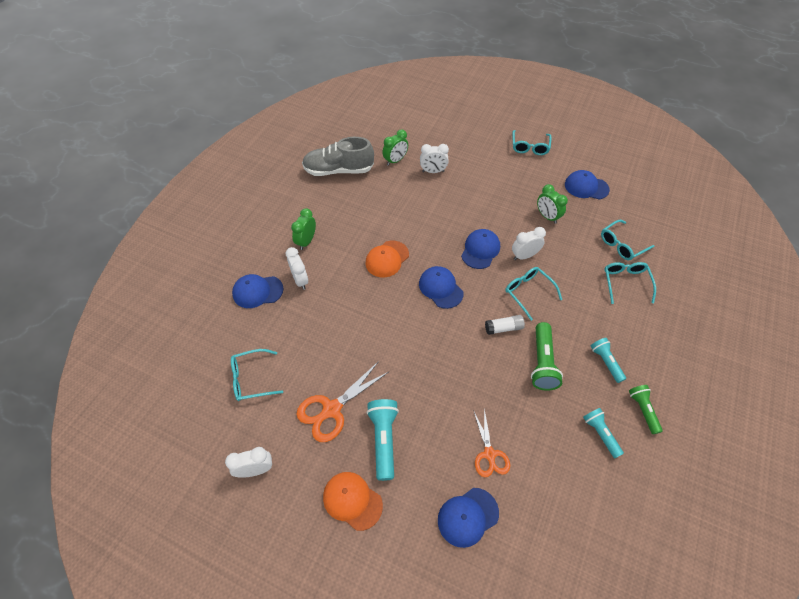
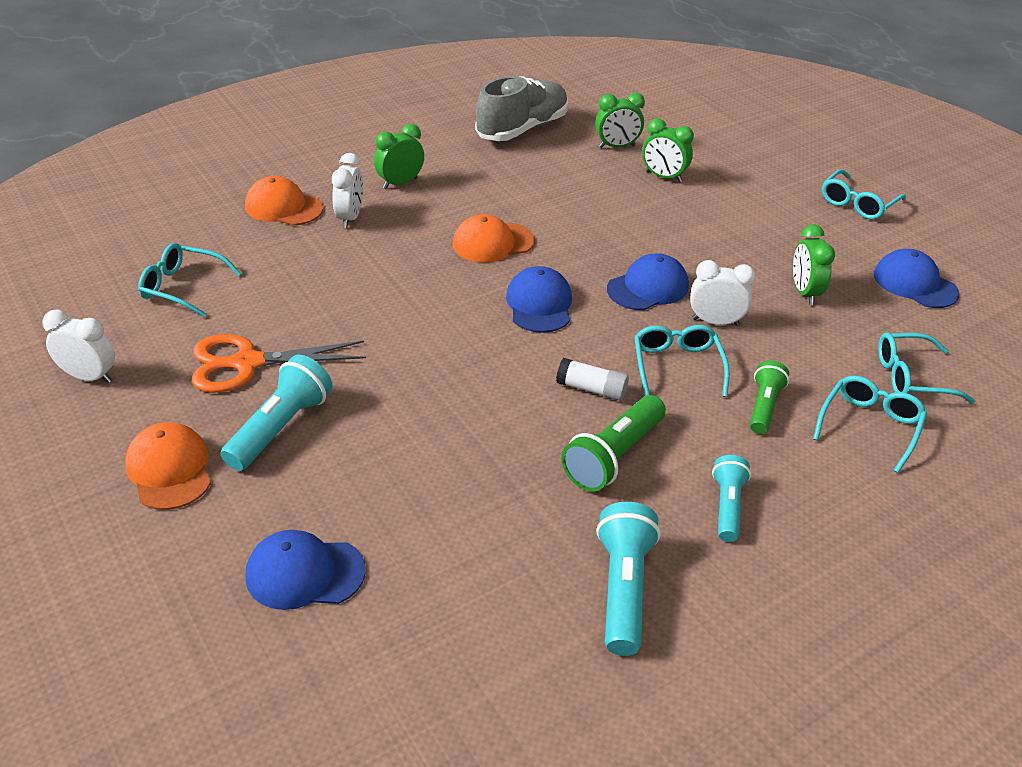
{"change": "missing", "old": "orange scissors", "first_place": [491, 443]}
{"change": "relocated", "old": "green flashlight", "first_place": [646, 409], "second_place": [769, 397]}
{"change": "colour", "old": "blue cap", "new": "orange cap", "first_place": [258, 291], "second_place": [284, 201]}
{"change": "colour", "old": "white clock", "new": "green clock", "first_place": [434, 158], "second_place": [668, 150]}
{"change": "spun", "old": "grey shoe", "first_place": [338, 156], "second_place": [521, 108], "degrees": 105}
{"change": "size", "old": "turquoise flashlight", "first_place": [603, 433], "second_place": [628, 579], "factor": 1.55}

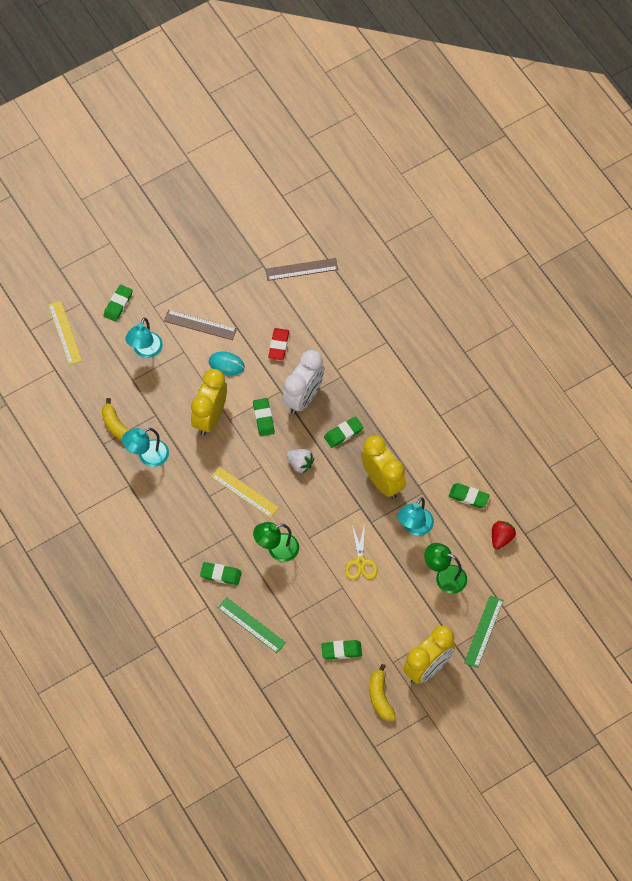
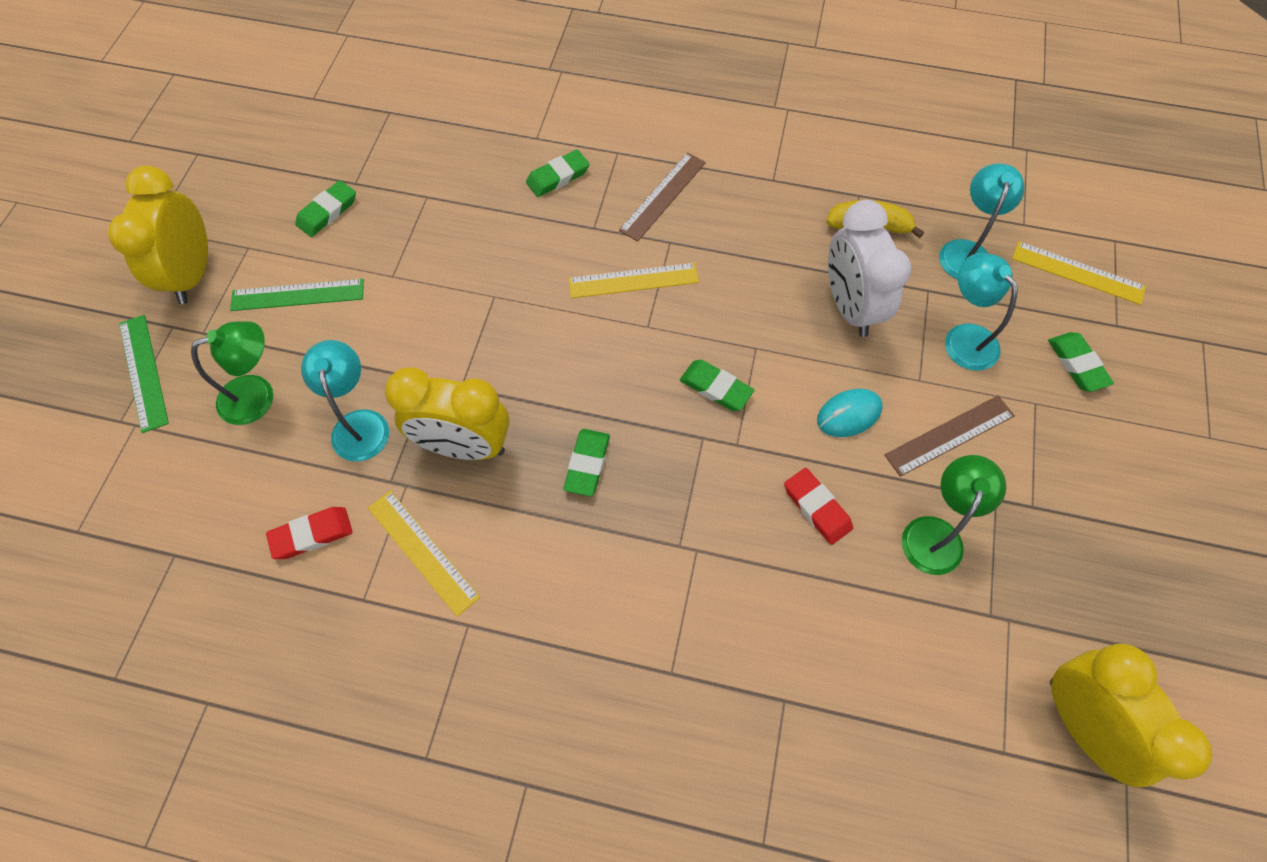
{"change": "missing", "old": "white strawberry", "first_place": [300, 461]}
{"change": "missing", "old": "yellow scissors", "first_place": [361, 552]}
{"change": "missing", "old": "yellow banana", "first_place": [382, 692]}
{"change": "missing", "old": "red strawberry", "first_place": [504, 535]}
{"change": "appeared", "new": "yellow ruler", "second_place": [424, 553]}
{"change": "relocated", "old": "turquoise lamp", "first_place": [145, 447], "second_place": [982, 221]}
{"change": "relocated", "old": "yellow clock", "first_place": [209, 402], "second_place": [1131, 715]}
{"change": "relocated", "old": "green ruler", "first_place": [252, 625], "second_place": [297, 295]}
{"change": "relocated", "old": "green lamp", "first_place": [276, 542], "second_place": [954, 515]}
{"change": "relocated", "old": "brown ruler", "first_place": [302, 269], "second_place": [662, 197]}
{"change": "relocated", "old": "white clock", "first_place": [303, 382], "second_place": [869, 268]}
{"change": "colour", "old": "green eraser", "new": "red eraser", "first_place": [469, 495], "second_place": [309, 533]}

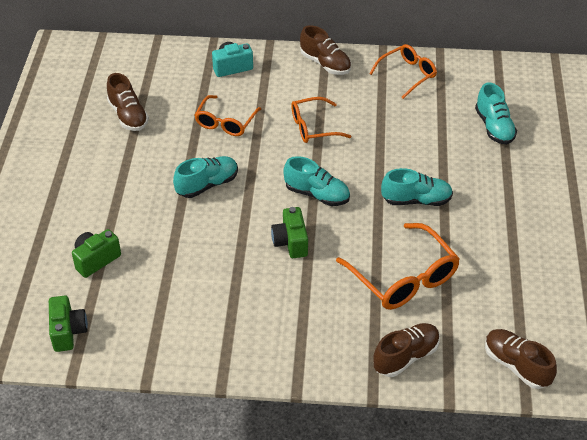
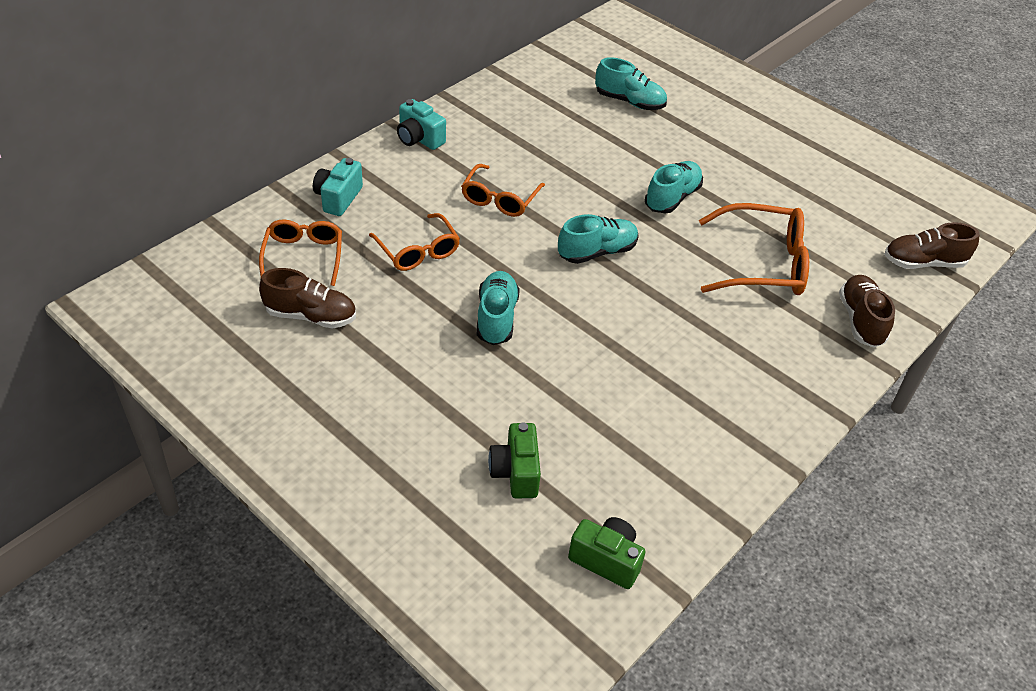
{"change": "missing", "old": "green camera", "first_place": [289, 232]}
{"change": "relocated", "old": "orange glasses", "first_place": [403, 71], "second_place": [300, 252]}
{"change": "exchanged", "old": "brown shoe", "new": "turquoise camera", "first_place": [325, 50], "second_place": [421, 124]}

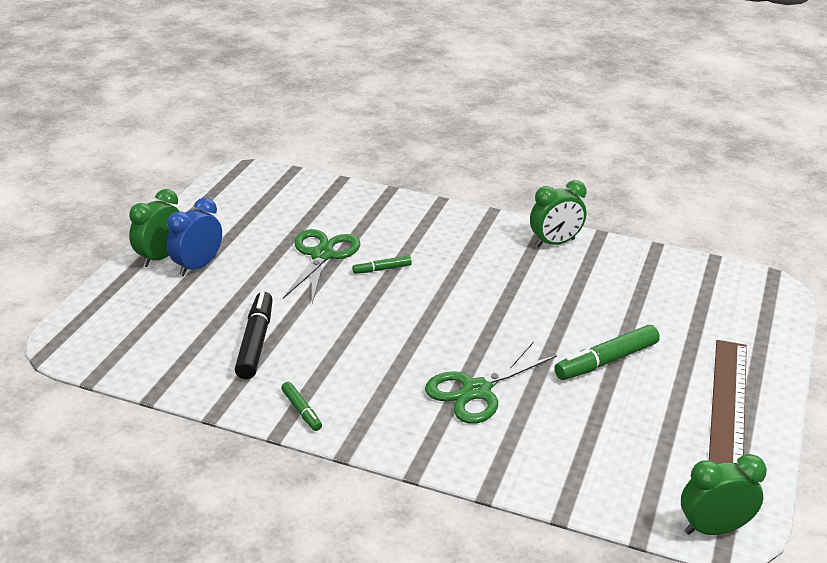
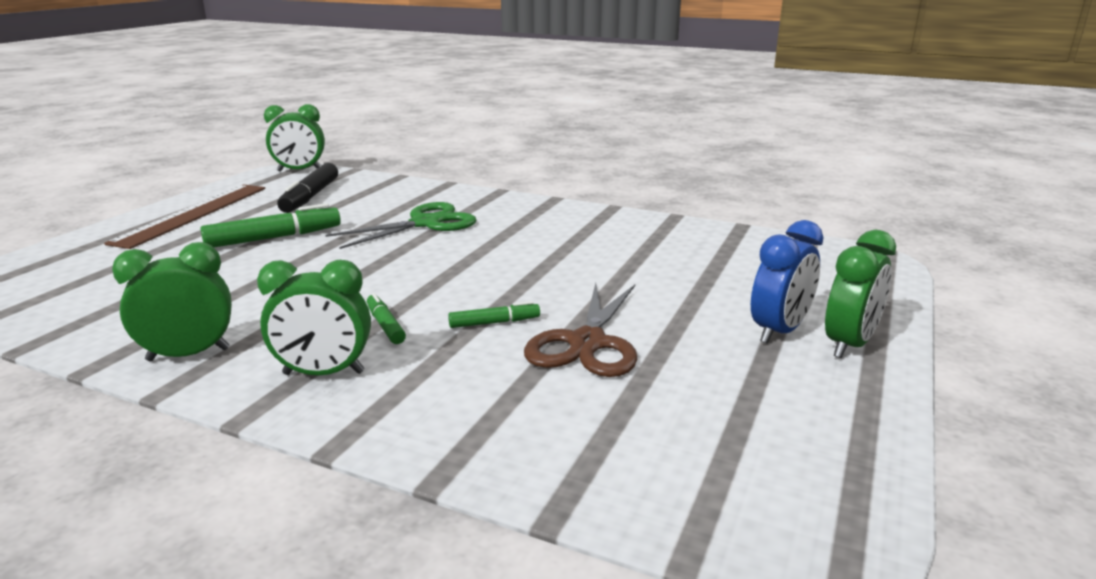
{"change": "appeared", "new": "green clock", "second_place": [314, 317]}
{"change": "relocated", "old": "black marker", "first_place": [254, 335], "second_place": [307, 188]}
{"change": "relocated", "old": "green marker", "first_place": [301, 406], "second_place": [386, 318]}
{"change": "colour", "old": "green scissors", "new": "brown scissors", "first_place": [321, 266], "second_place": [580, 330]}

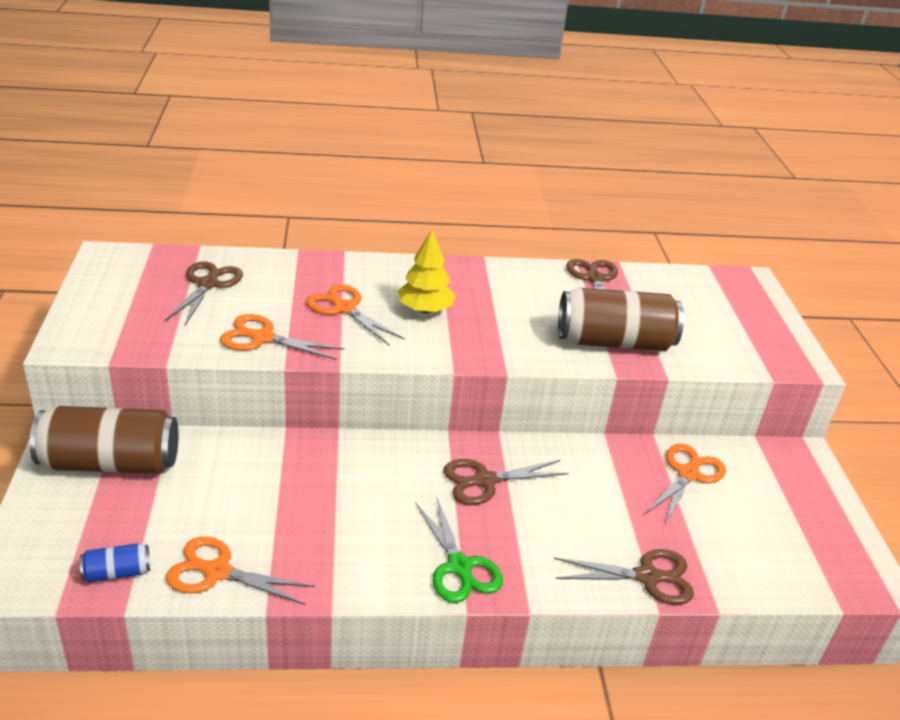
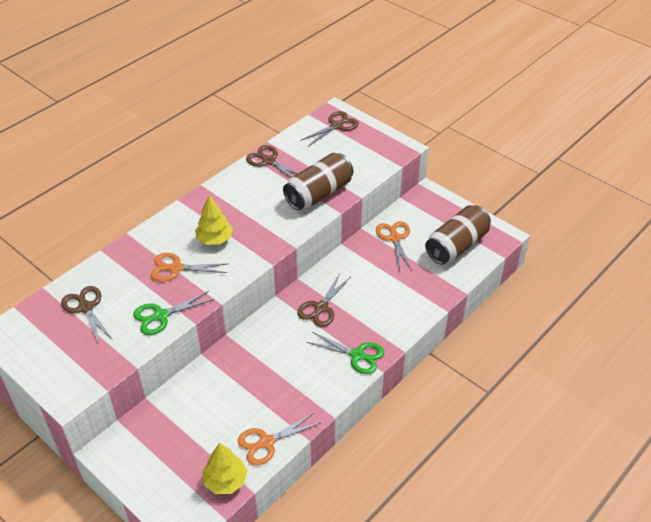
{"change": "relocated", "old": "brown can", "first_place": [104, 440], "second_place": [458, 234]}
{"change": "relocated", "old": "brown scissors", "first_place": [624, 577], "second_place": [329, 128]}
{"change": "exchanged", "old": "blue can", "new": "yellow tree", "first_place": [115, 562], "second_place": [224, 468]}
{"change": "colour", "old": "orange scissors", "new": "green scissors", "first_place": [282, 337], "second_place": [173, 313]}

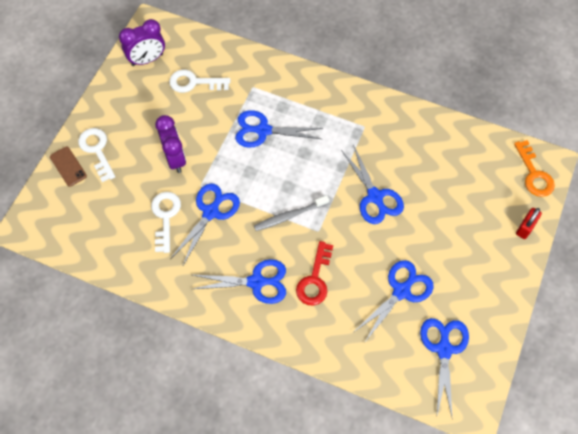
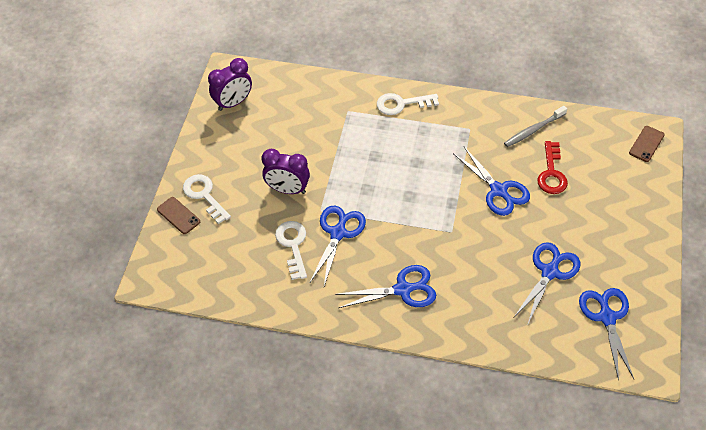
{"change": "missing", "old": "blue scissors", "first_place": [279, 129]}
{"change": "missing", "old": "red padlock", "first_place": [529, 223]}
{"change": "relocated", "old": "white key", "first_place": [199, 81], "second_place": [408, 104]}
{"change": "relocated", "old": "grey toothbrush", "first_place": [291, 213], "second_place": [535, 126]}
{"change": "relocated", "old": "red key", "first_place": [314, 273], "second_place": [552, 167]}
{"change": "exchanged", "old": "orange key", "new": "brown phone", "first_place": [534, 168], "second_place": [647, 144]}
{"change": "spun", "old": "purple clock", "first_place": [170, 144], "second_place": [285, 171], "degrees": 135}

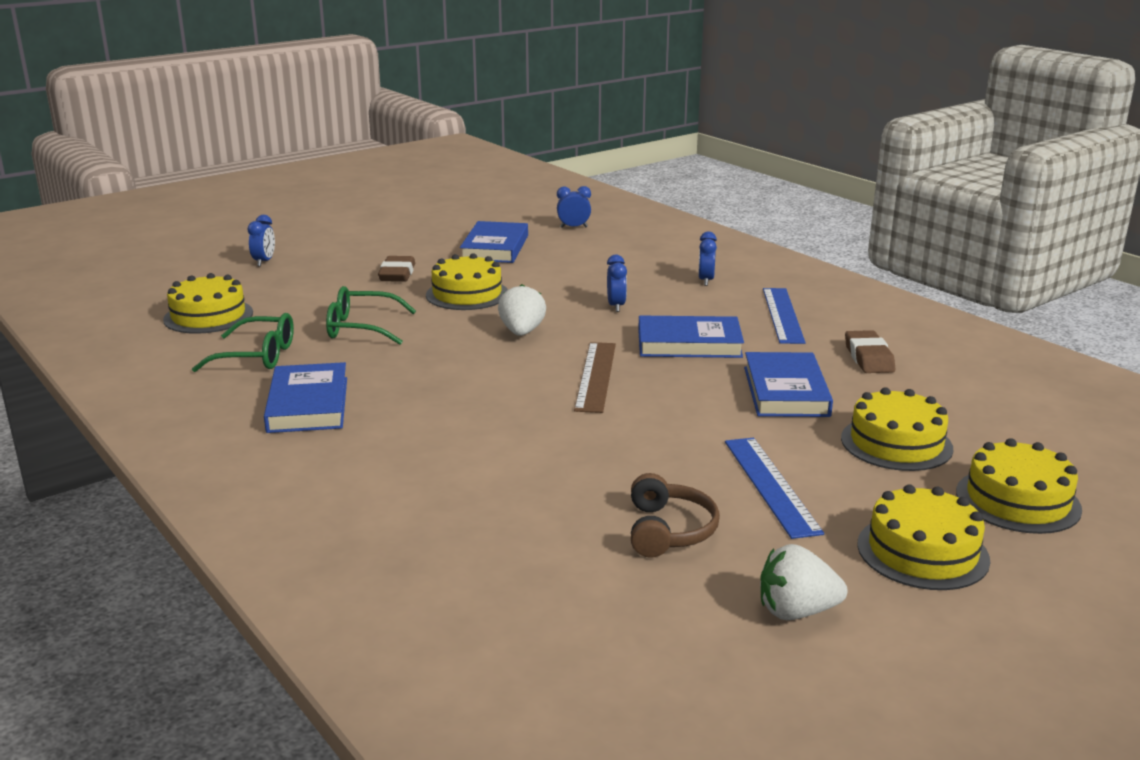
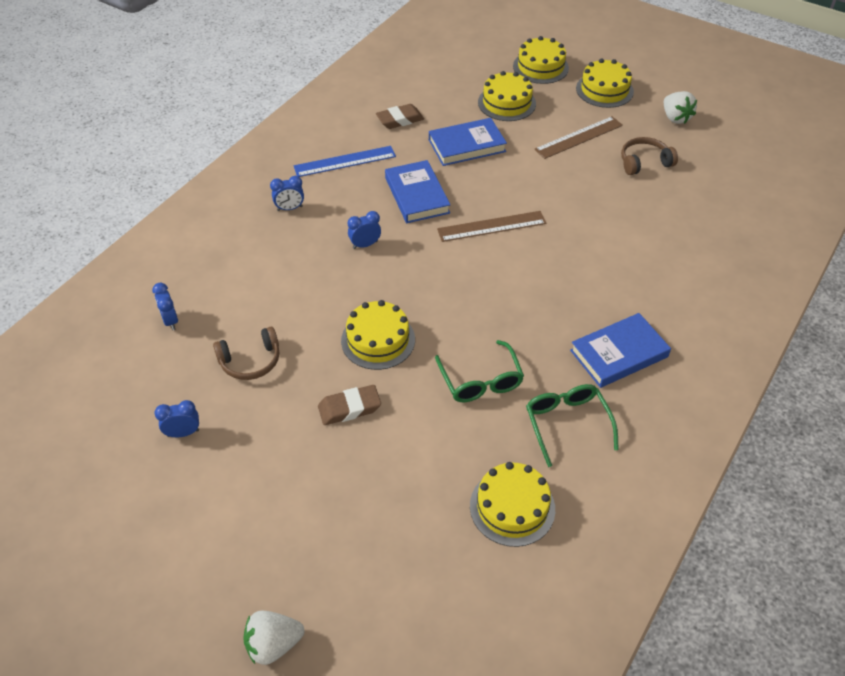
{"change": "relocated", "old": "blue clock", "first_place": [261, 240], "second_place": [176, 418]}
{"change": "relocated", "old": "white strawberry", "first_place": [522, 310], "second_place": [273, 638]}
{"change": "exchanged", "old": "blue book", "new": "brown headphones", "first_place": [494, 242], "second_place": [246, 353]}
{"change": "colour", "old": "blue ruler", "new": "brown ruler", "first_place": [774, 488], "second_place": [578, 137]}

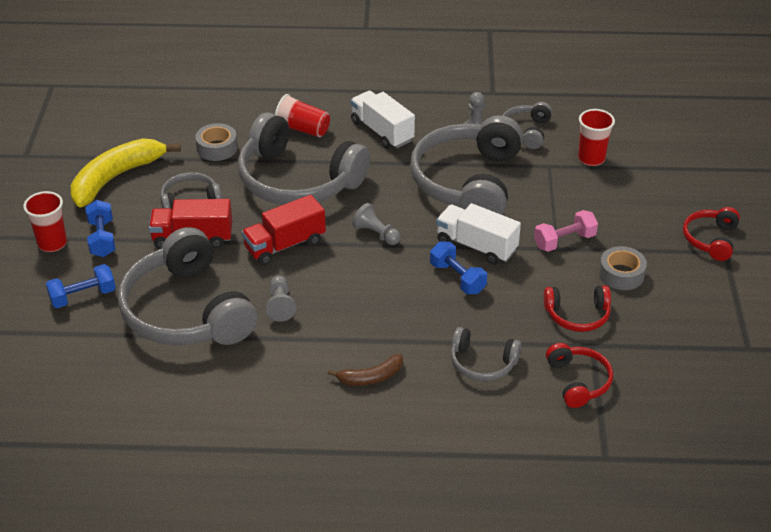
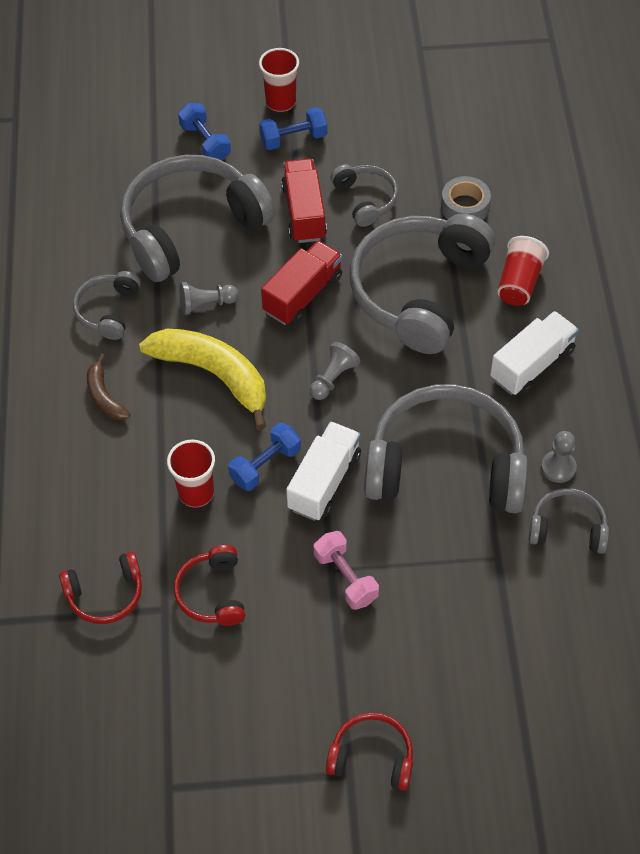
{"change": "missing", "old": "grey tape", "first_place": [623, 268]}
{"change": "relocated", "old": "yellow banana", "first_place": [126, 173], "second_place": [202, 379]}
{"change": "relocated", "old": "grey headphones", "first_place": [486, 354], "second_place": [107, 305]}
{"change": "relocated", "old": "red cup", "first_place": [596, 137], "second_place": [191, 473]}
{"change": "spun", "old": "red truck", "first_place": [283, 230], "second_place": [301, 282], "degrees": 75}

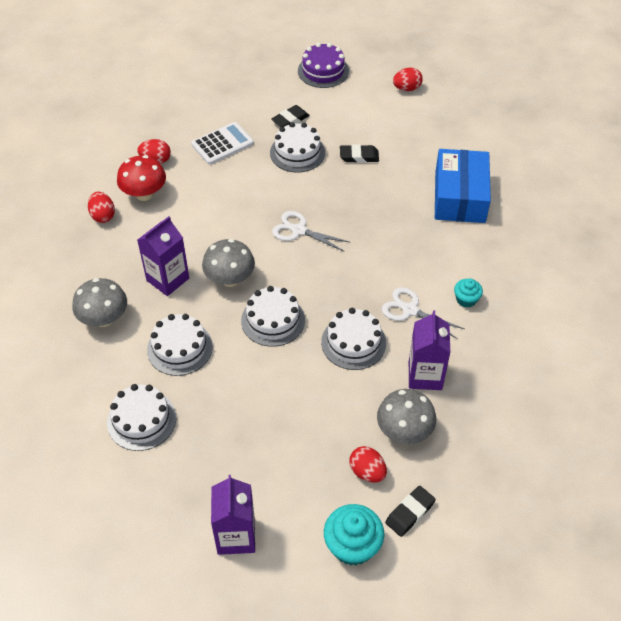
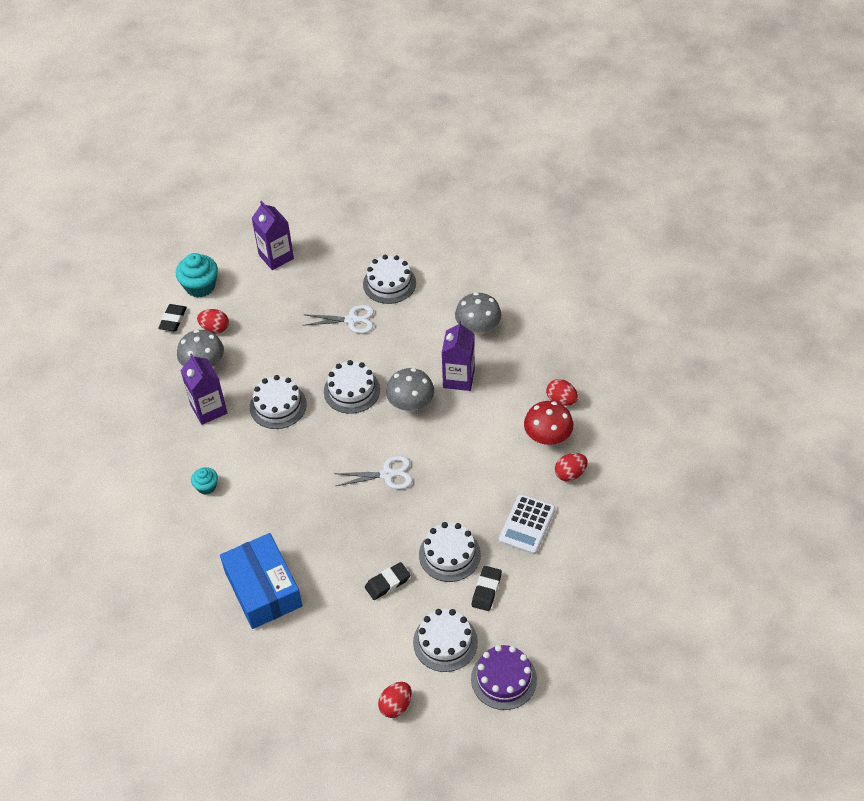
{"change": "relocated", "old": "white cake", "first_place": [180, 345], "second_place": [445, 640]}
{"change": "relocated", "old": "white scissors", "first_place": [423, 313], "second_place": [338, 319]}

